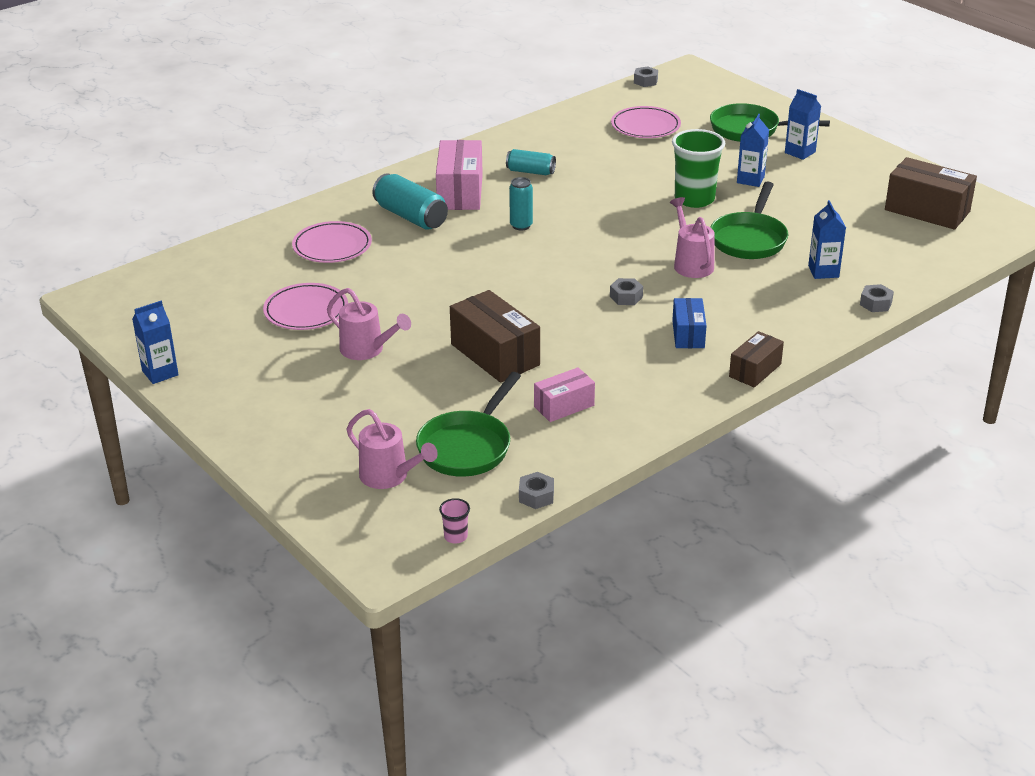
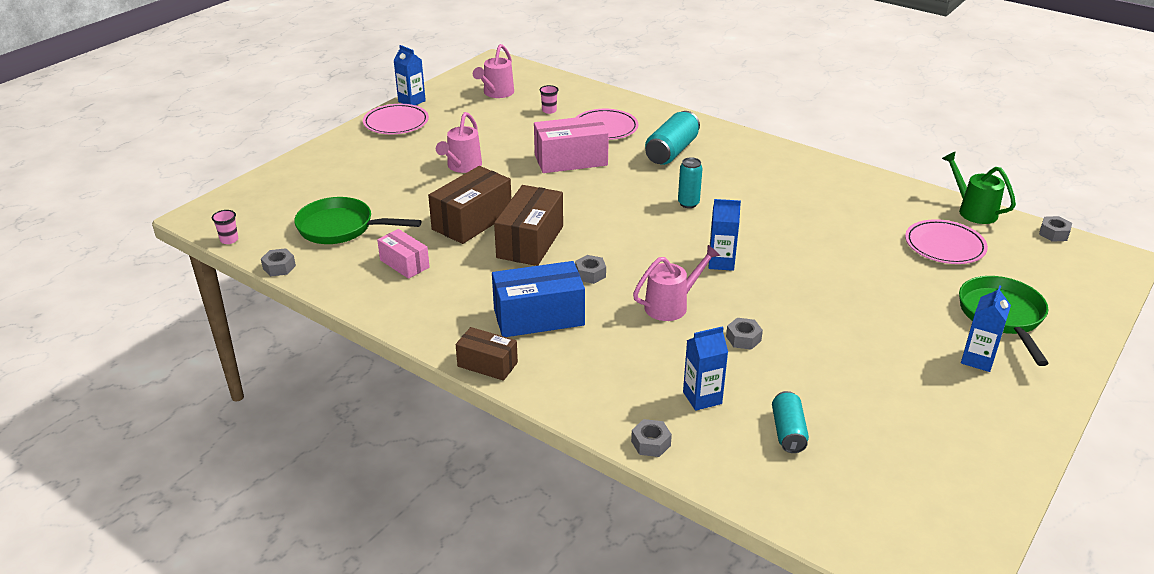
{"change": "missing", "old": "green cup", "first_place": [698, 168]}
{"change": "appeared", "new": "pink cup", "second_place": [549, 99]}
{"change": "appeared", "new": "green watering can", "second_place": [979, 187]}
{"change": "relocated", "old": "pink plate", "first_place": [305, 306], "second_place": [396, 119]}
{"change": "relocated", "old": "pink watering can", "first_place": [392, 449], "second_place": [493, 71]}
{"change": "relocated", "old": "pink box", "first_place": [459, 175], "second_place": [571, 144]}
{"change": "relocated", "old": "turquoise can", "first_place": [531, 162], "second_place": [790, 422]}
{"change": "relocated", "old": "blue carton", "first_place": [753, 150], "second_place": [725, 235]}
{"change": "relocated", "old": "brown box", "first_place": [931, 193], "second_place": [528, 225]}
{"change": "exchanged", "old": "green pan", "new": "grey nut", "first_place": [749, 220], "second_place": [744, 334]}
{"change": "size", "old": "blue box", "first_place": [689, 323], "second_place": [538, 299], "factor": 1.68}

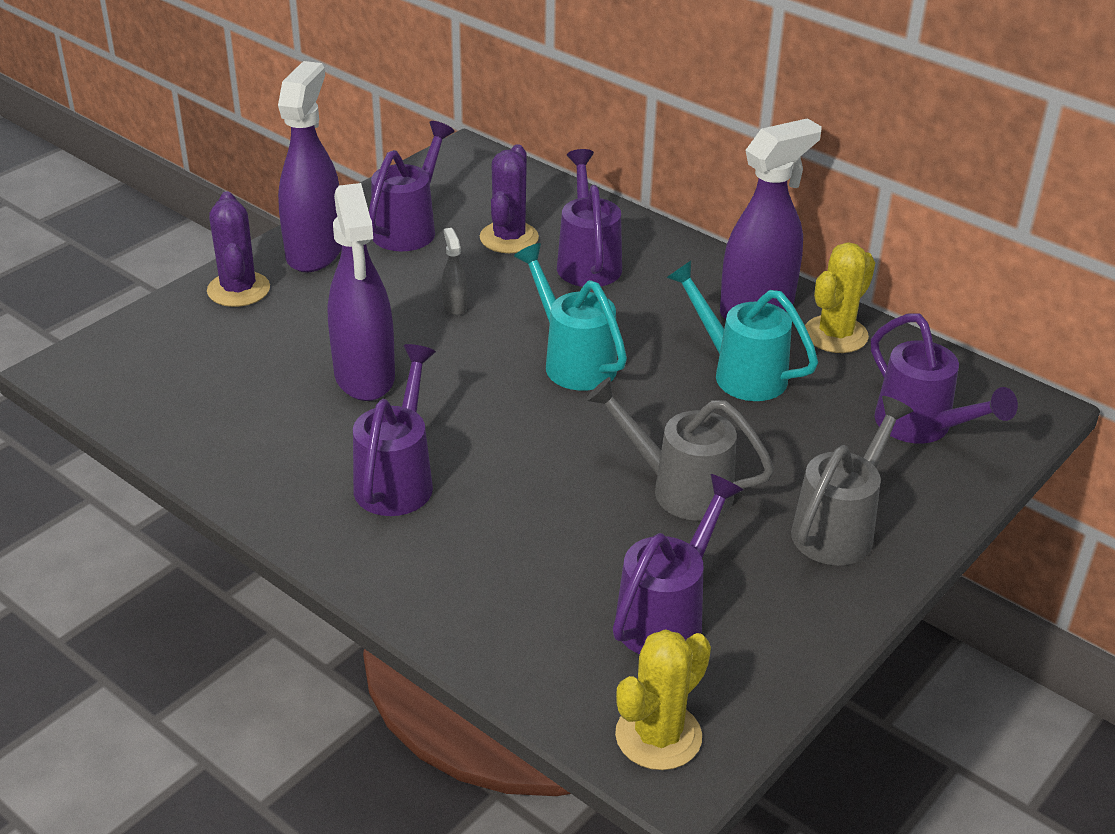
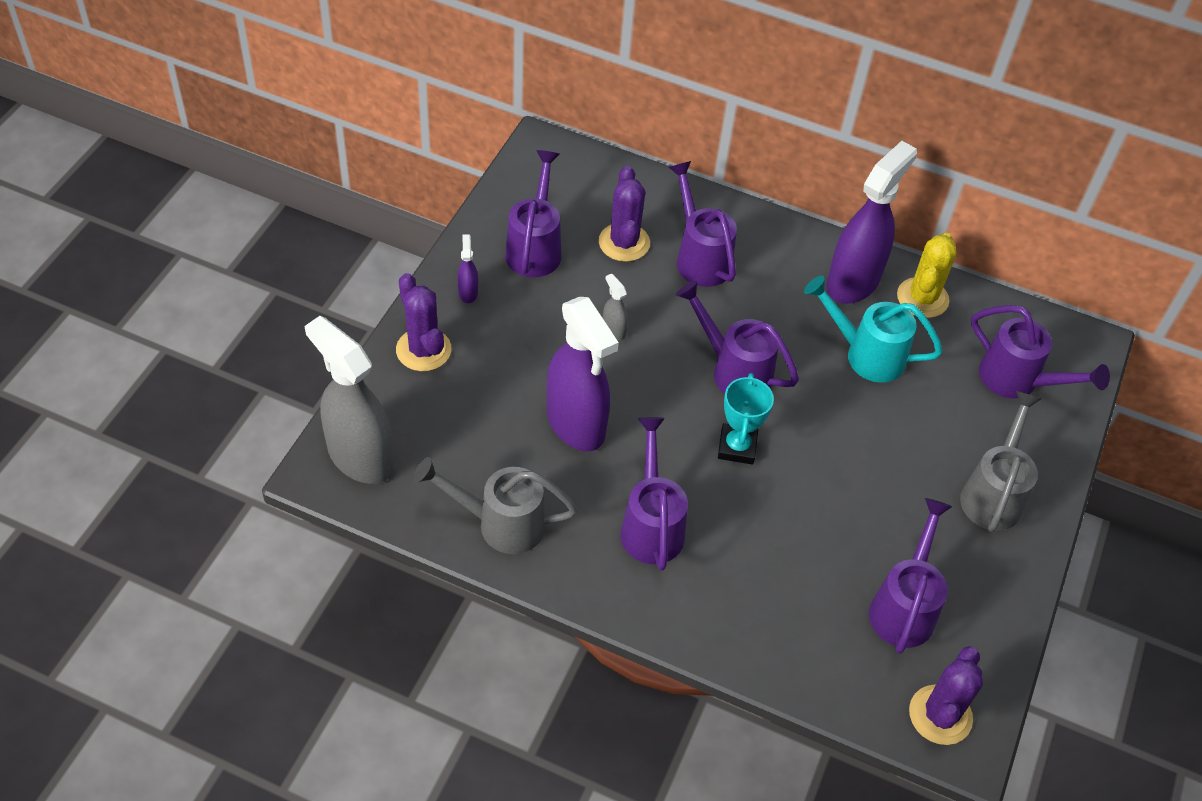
{"change": "appeared", "new": "grey spray bottle", "second_place": [349, 400]}
{"change": "appeared", "new": "turquoise trophy", "second_place": [746, 418]}
{"change": "relocated", "old": "grey watering can", "first_place": [680, 449], "second_place": [495, 505]}
{"change": "colour", "old": "turquoise watering can", "new": "purple watering can", "first_place": [570, 317], "second_place": [737, 337]}
{"change": "colour", "old": "yellow cactus", "new": "purple cactus", "first_place": [663, 699], "second_place": [946, 695]}
{"change": "size", "old": "purple spray bottle", "first_place": [310, 166], "second_place": [467, 268], "factor": 0.41}

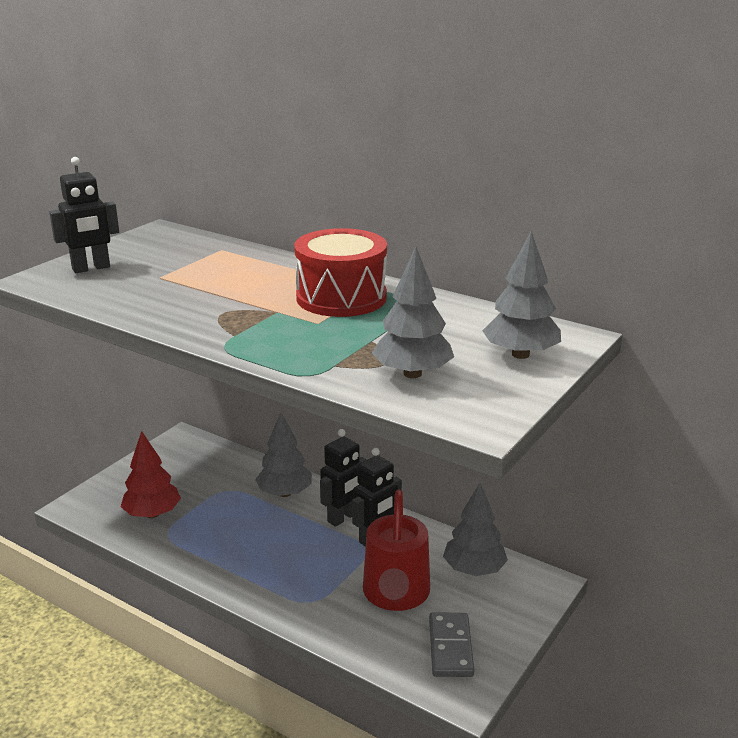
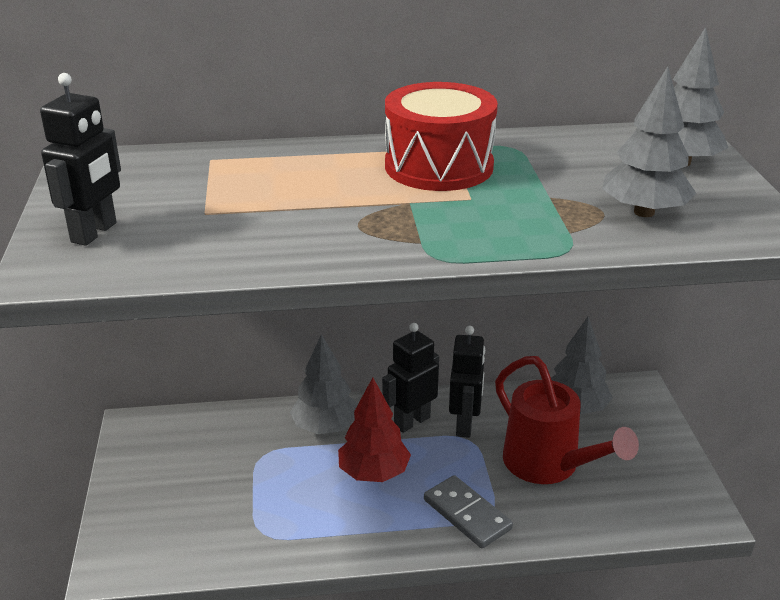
{"change": "relocated", "old": "red tree", "first_place": [151, 474], "second_place": [374, 430]}
{"change": "relocated", "old": "grey domino", "first_place": [451, 644], "second_place": [468, 511]}
{"change": "spun", "old": "black robot", "first_place": [343, 478], "second_place": [410, 378], "degrees": -135}

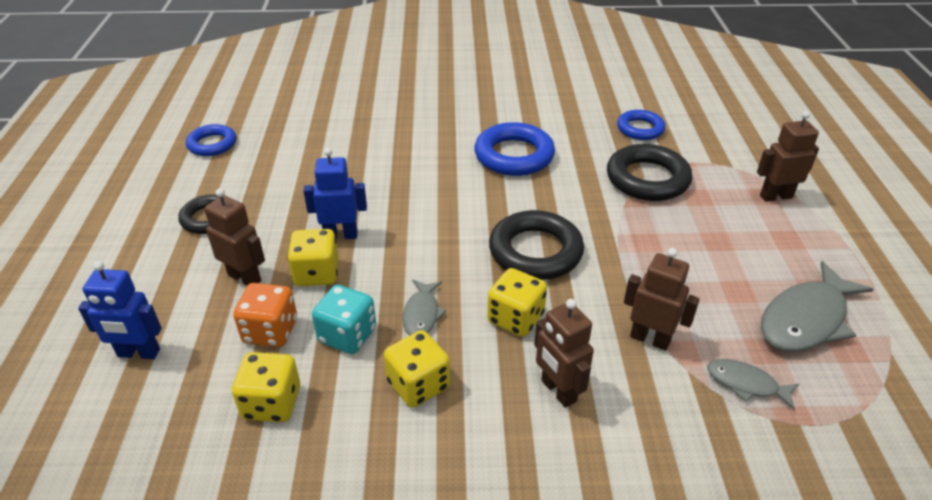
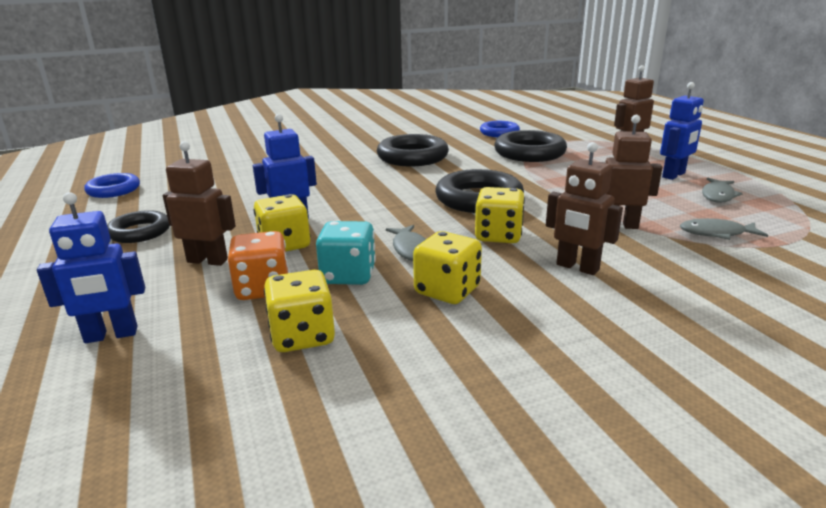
{"change": "appeared", "new": "blue robot", "second_place": [682, 131]}
{"change": "colour", "old": "blue ring", "new": "black ring", "first_place": [514, 149], "second_place": [413, 150]}
{"change": "size", "old": "grey fish", "first_place": [817, 306], "second_place": [722, 190], "factor": 0.54}

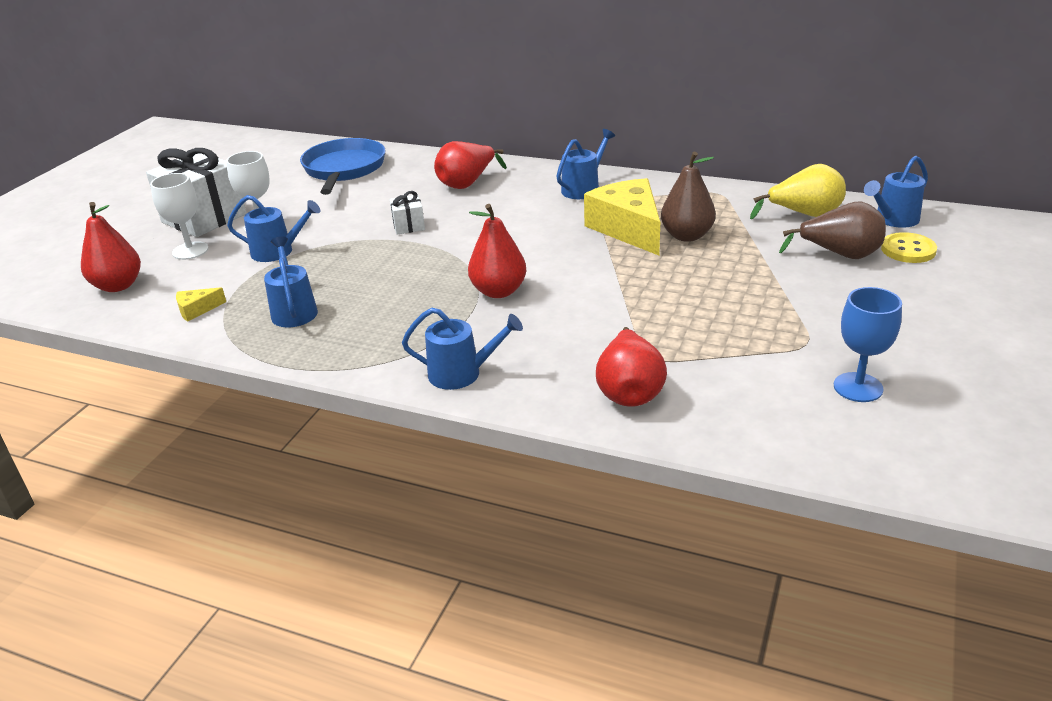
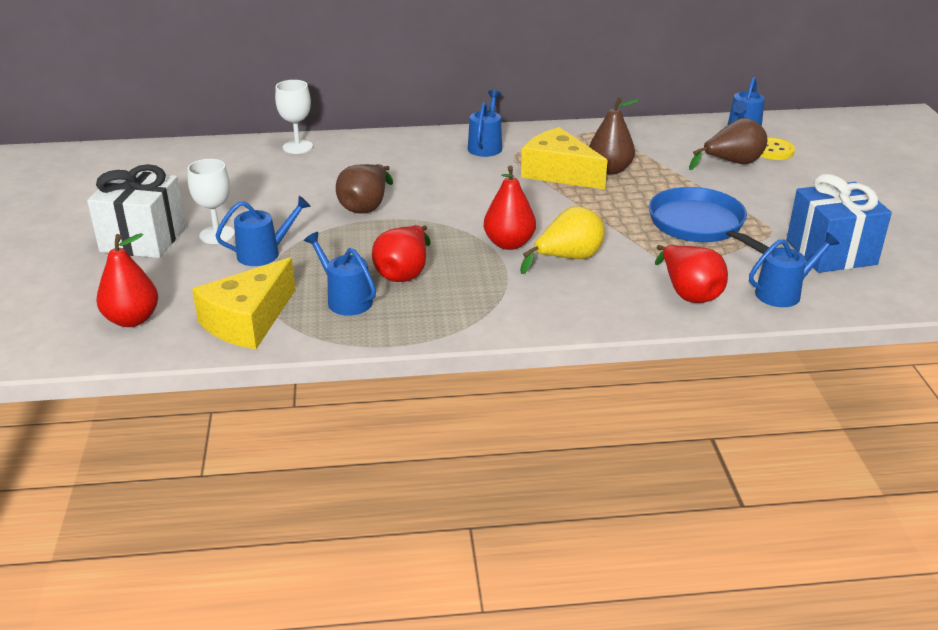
{"change": "relocated", "old": "white goblet", "first_place": [179, 216], "second_place": [294, 117]}
{"change": "relocated", "old": "blue pan", "first_place": [342, 166], "second_place": [709, 220]}
{"change": "relocated", "old": "blue watering can", "first_place": [462, 349], "second_place": [794, 269]}
{"change": "relocated", "old": "red pear", "first_place": [470, 165], "second_place": [401, 253]}
{"change": "relocated", "old": "yellow pear", "first_place": [798, 191], "second_place": [562, 240]}
{"change": "exchanged", "old": "white gift", "new": "brown pear", "first_place": [407, 213], "second_place": [364, 189]}
{"change": "exchanged", "old": "blue goblet", "new": "blue gift", "first_place": [868, 344], "second_place": [839, 223]}
{"change": "size", "old": "yellow cheese", "first_place": [201, 304], "second_place": [244, 303], "factor": 2.34}

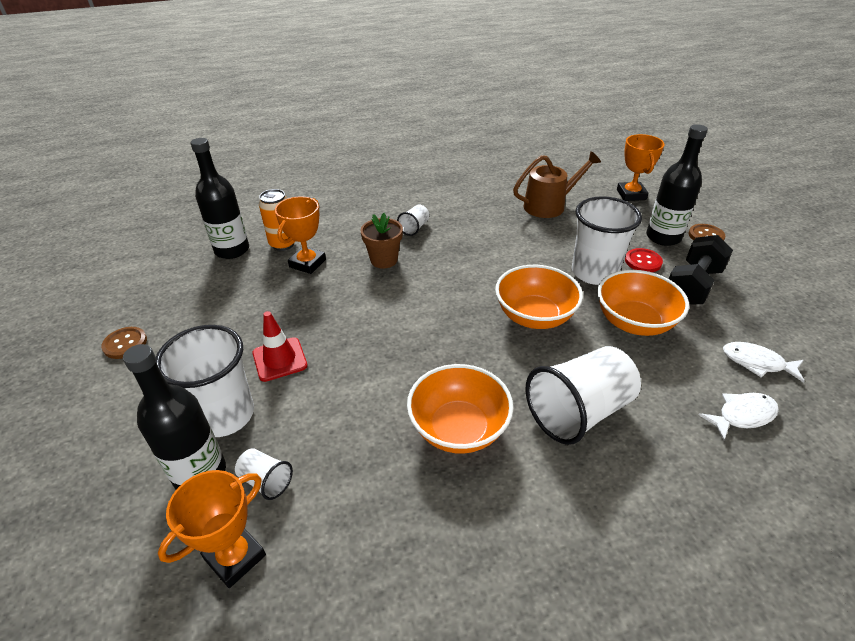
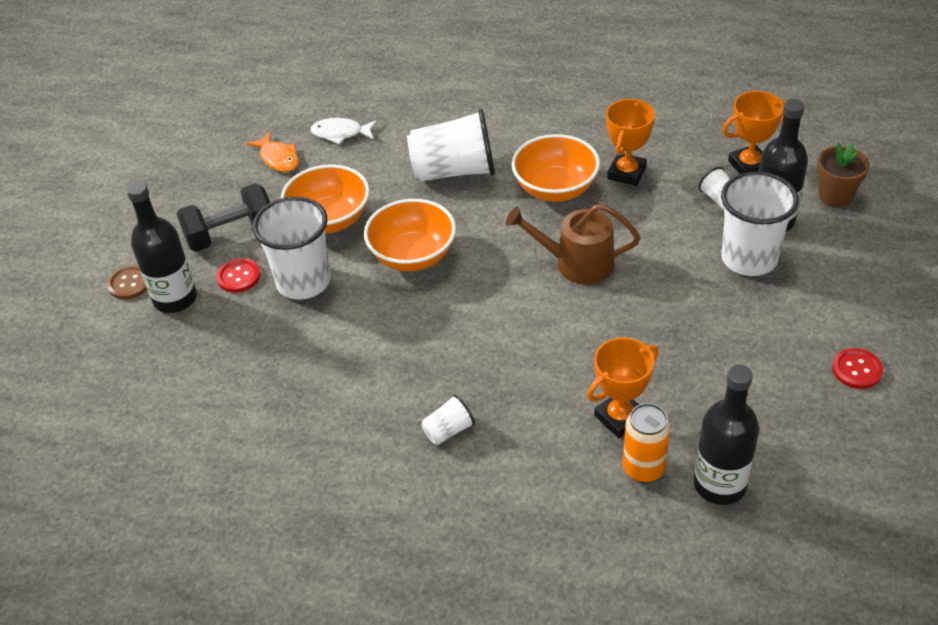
{"change": "missing", "old": "red traffic cone", "first_place": [280, 346]}
{"change": "relocated", "old": "brown flower pot", "first_place": [381, 240], "second_place": [843, 175]}
{"change": "relocated", "old": "brown watering can", "first_place": [557, 184], "second_place": [573, 244]}
{"change": "relocated", "old": "orange trophy", "first_place": [641, 167], "second_place": [630, 142]}
{"change": "colour", "old": "brown button", "new": "red button", "first_place": [124, 343], "second_place": [857, 368]}
{"change": "colour", "old": "white fish", "new": "orange fish", "first_place": [764, 362], "second_place": [273, 152]}

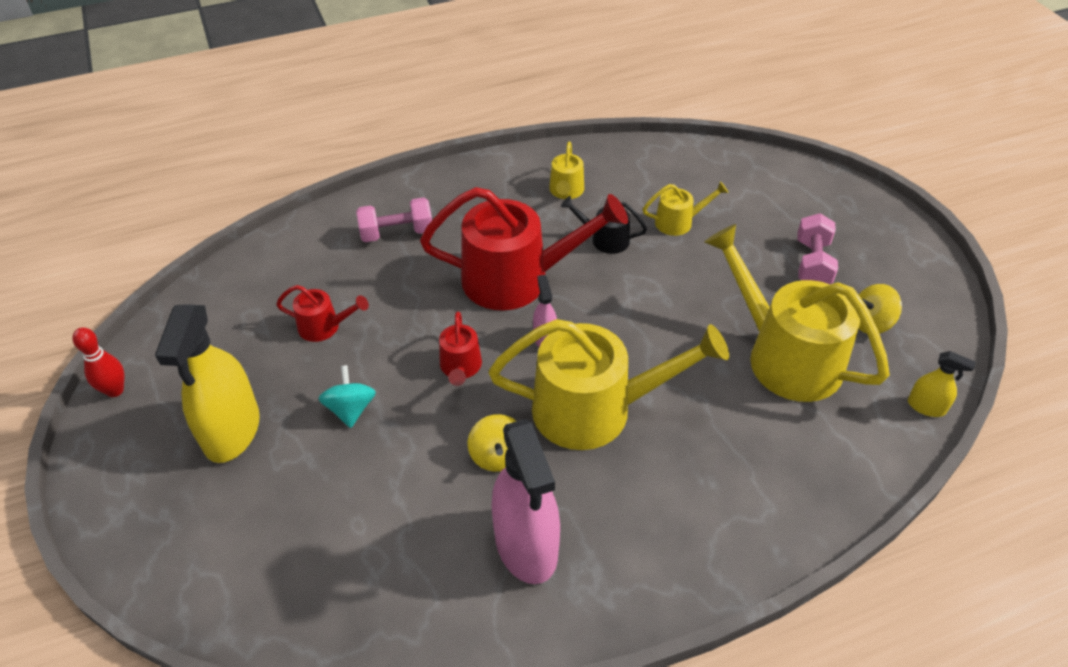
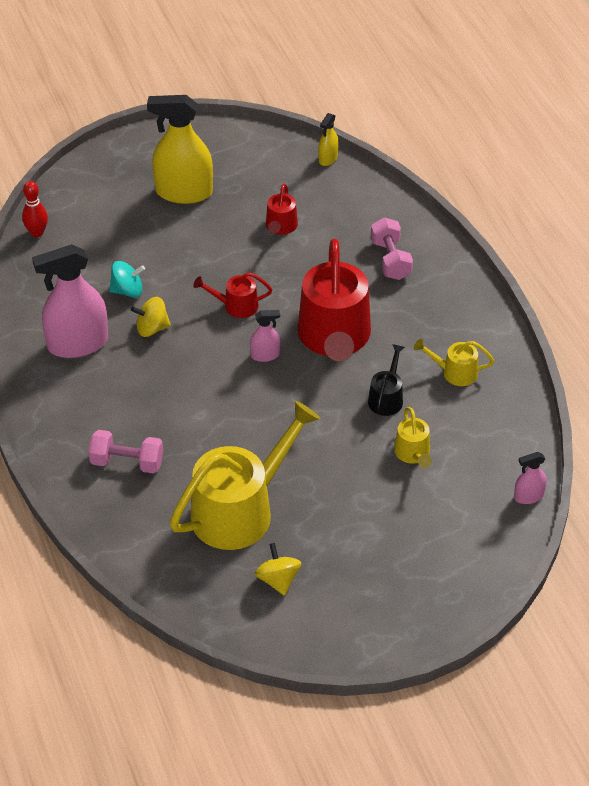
{"change": "missing", "old": "yellow watering can", "first_place": [609, 384]}
{"change": "appeared", "new": "pink spray bottle", "second_place": [530, 478]}
{"change": "relocated", "old": "red bowling pin", "first_place": [98, 362], "second_place": [35, 209]}
{"change": "relocated", "old": "turquoise spinning top", "first_place": [347, 396], "second_place": [127, 279]}
{"change": "relocated", "old": "pink dumbbell", "first_place": [817, 248], "second_place": [125, 452]}
{"change": "relocated", "old": "yellow spray bottle", "first_place": [942, 384], "second_place": [328, 139]}

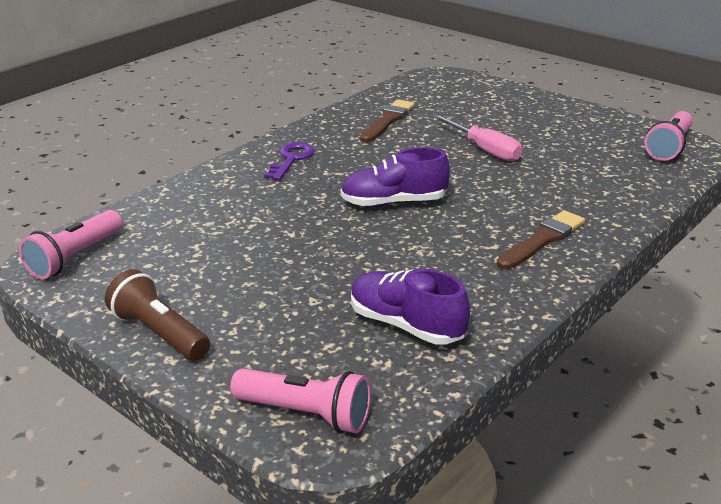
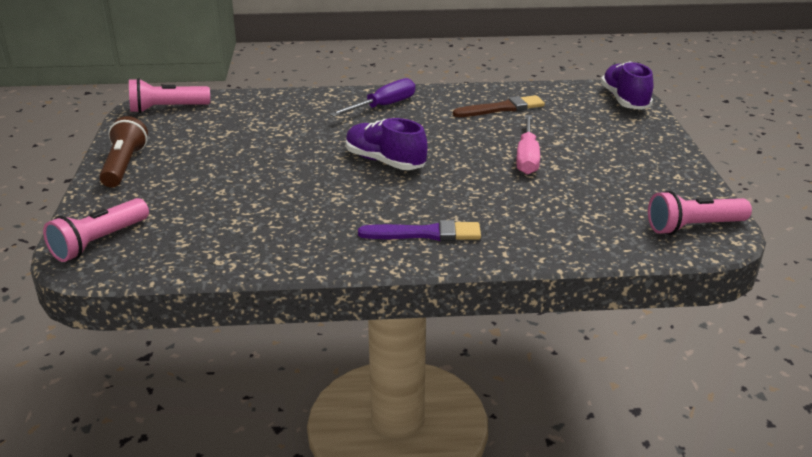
{"change": "relocated", "old": "purple shoe", "first_place": [410, 307], "second_place": [627, 85]}
{"change": "exchanged", "old": "purple key", "new": "purple screwdriver", "first_place": [289, 161], "second_place": [372, 97]}
{"change": "colour", "old": "brown brush", "new": "purple brush", "first_place": [541, 240], "second_place": [419, 230]}
{"change": "spun", "old": "pink flashlight", "first_place": [300, 400], "second_place": [96, 230], "degrees": 60}

